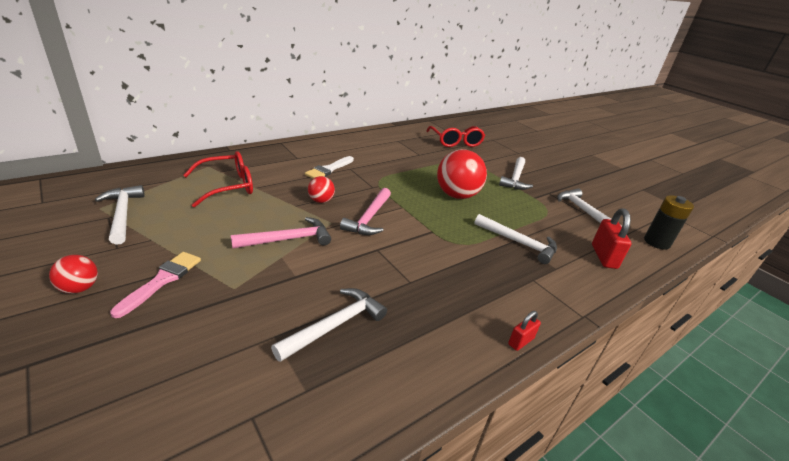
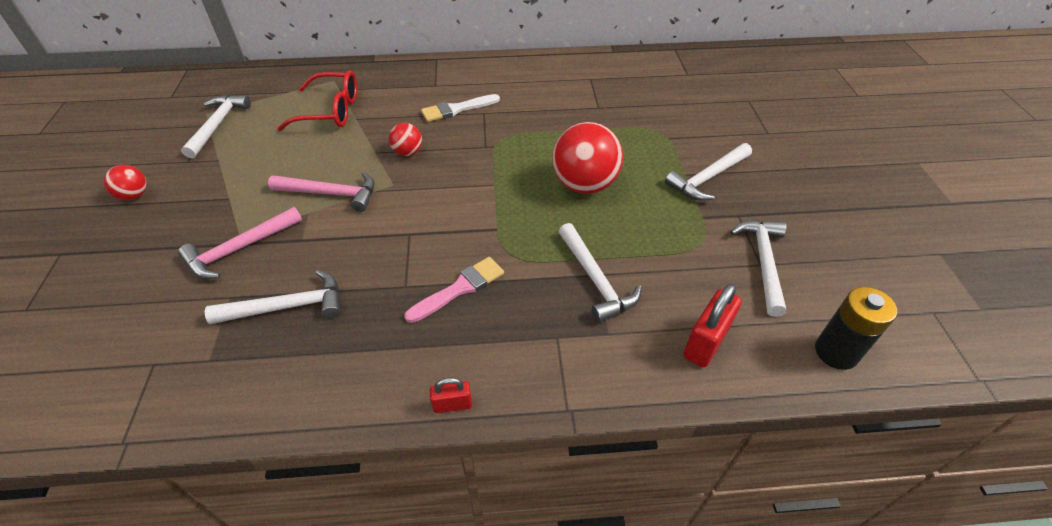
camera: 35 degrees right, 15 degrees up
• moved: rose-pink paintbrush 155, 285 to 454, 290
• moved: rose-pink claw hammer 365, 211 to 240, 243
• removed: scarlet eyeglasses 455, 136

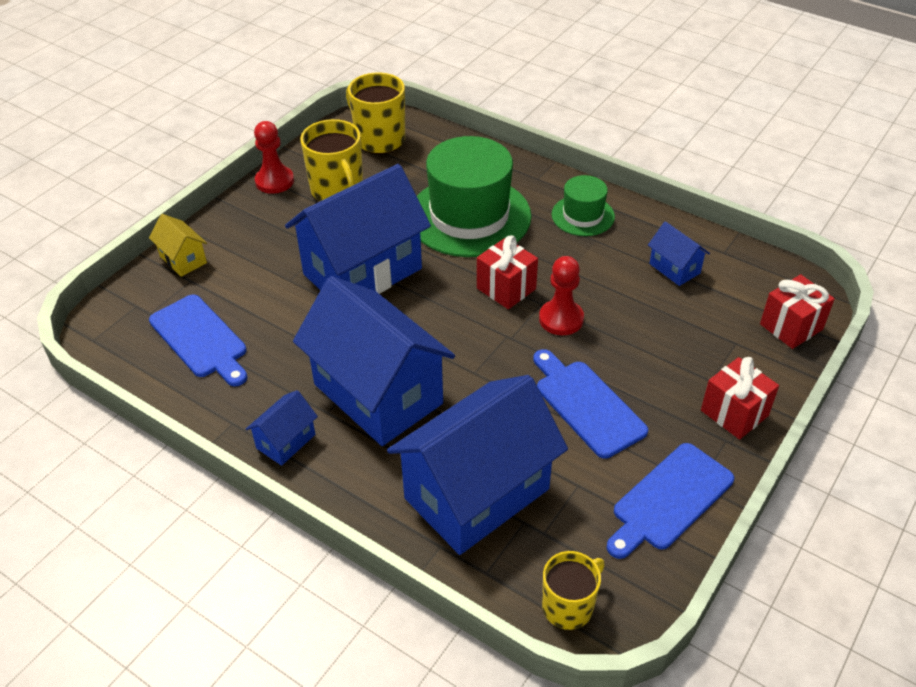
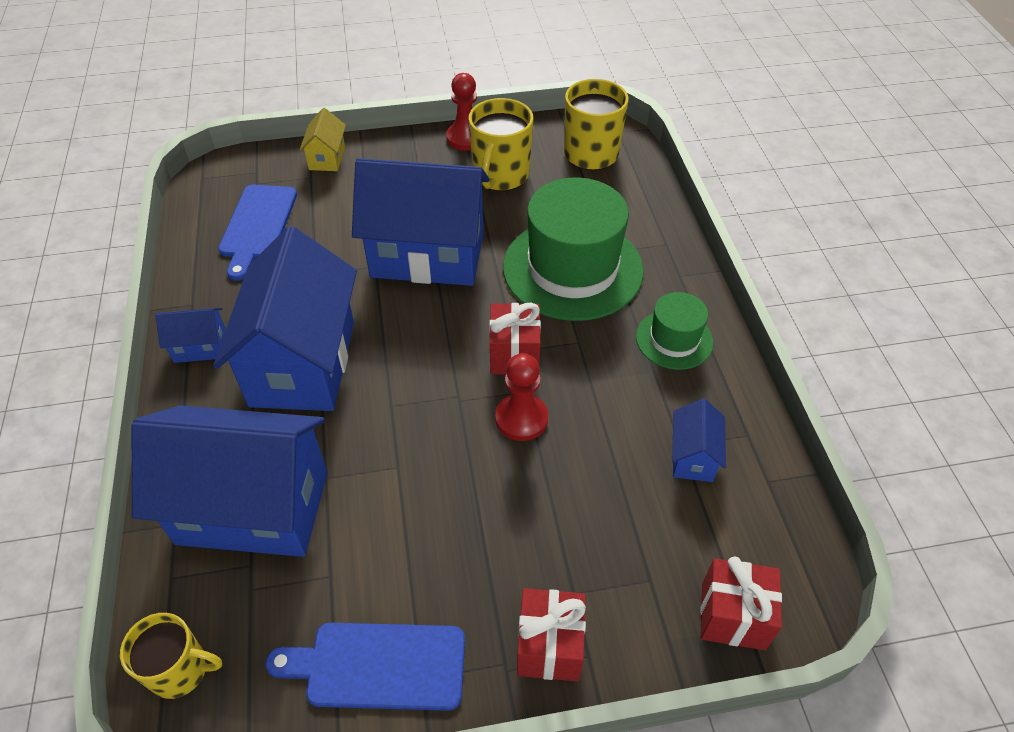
camera: 45 degrees right, 5 degrees up
• removed: cobalt cutting board 590, 404

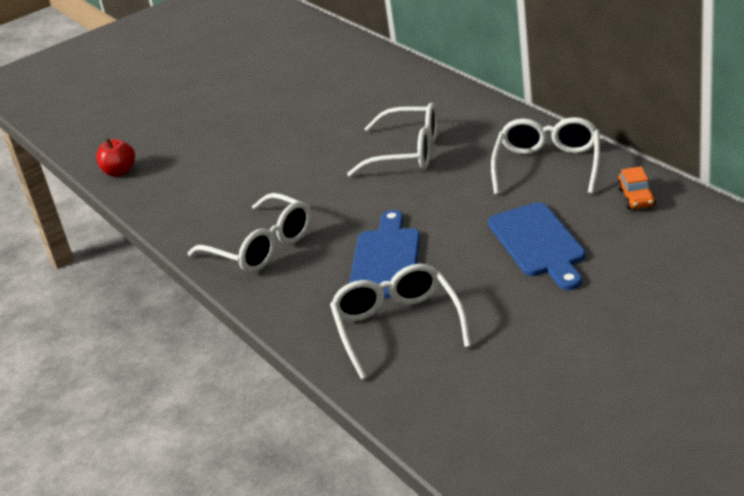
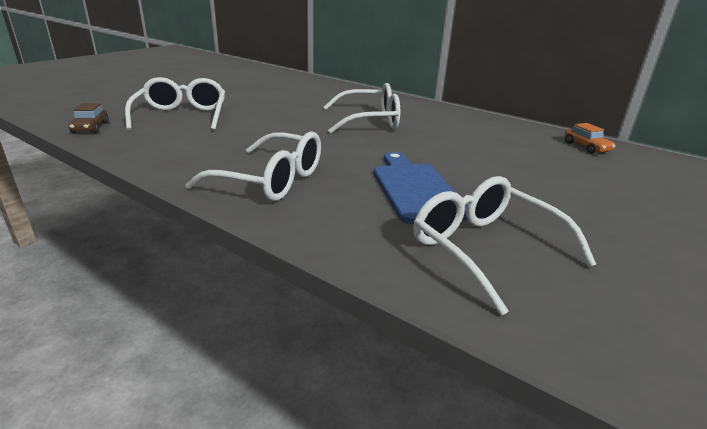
camera: 25 degrees left, 5 degrees down
• replaced: scarlet apple 115, 157 to dark brown automobile 89, 118
• removed: cobalt cutting board 537, 246
• moved: white eyeglasses 545, 156 to 175, 103

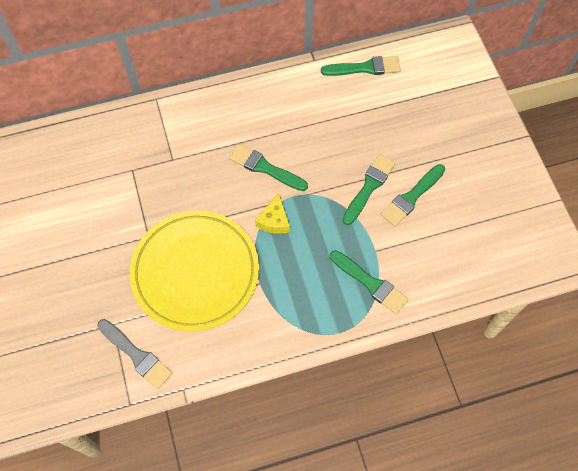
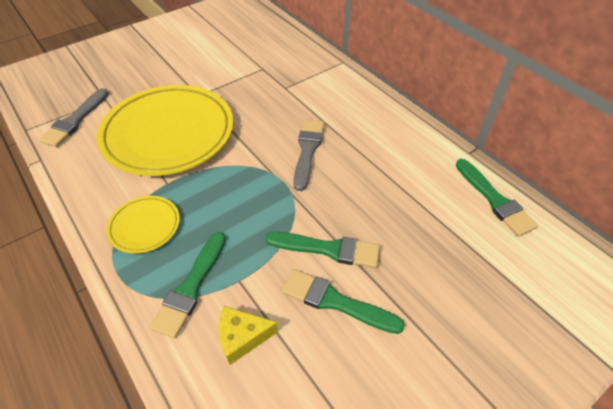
camera: 70 degrees right, 15 degrees down
• recoloured: leaf-green paintbrush 269, 167 to ash-grey paintbrush 308, 155
• moved: yellow cheese 272, 213 to 248, 335
• added: yellow flat dish 143, 225

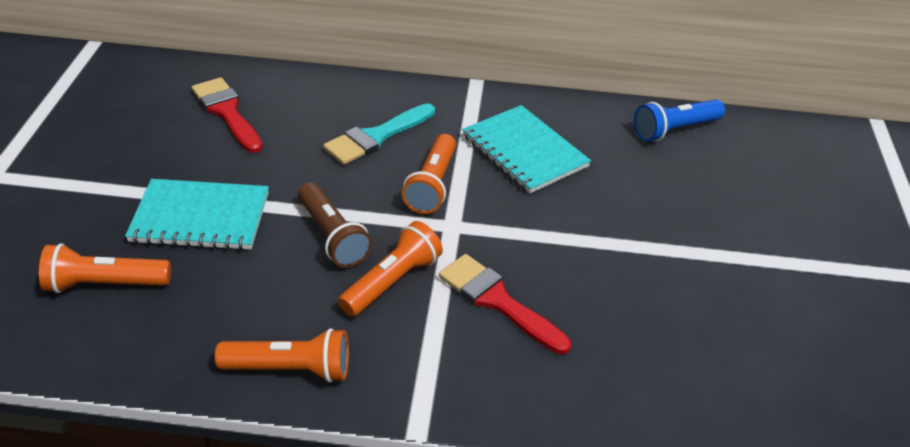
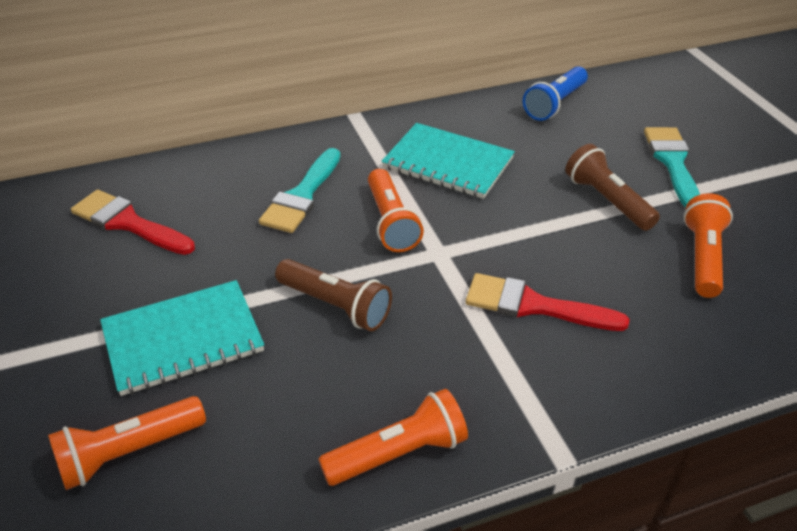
camera: 25 degrees left, 0 degrees up
• moved: orange flashlight 390, 269 to 708, 245
• added: dark brown flashlight 612, 187
• added: aqua paintbrush 672, 167

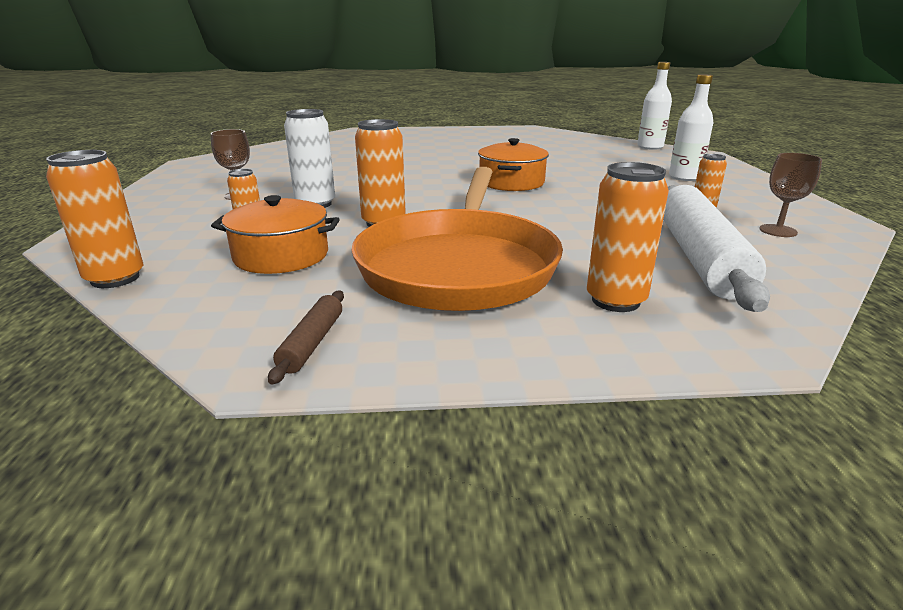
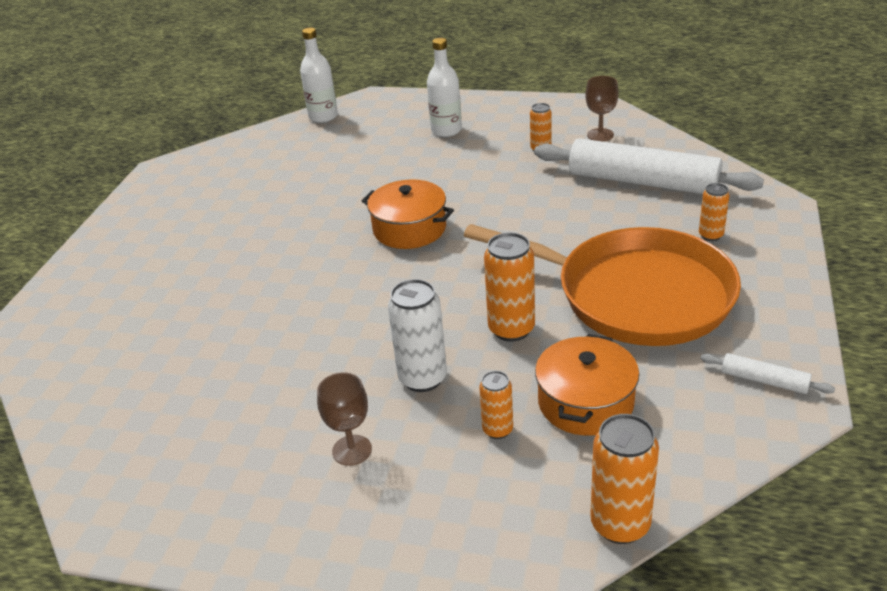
camera: 70 degrees left, 10 degrees up
• recoloured: dark brown pastry roller 306, 337 to white pastry roller 767, 373
• resized: orange can 628, 237 = 714, 212 x0.59

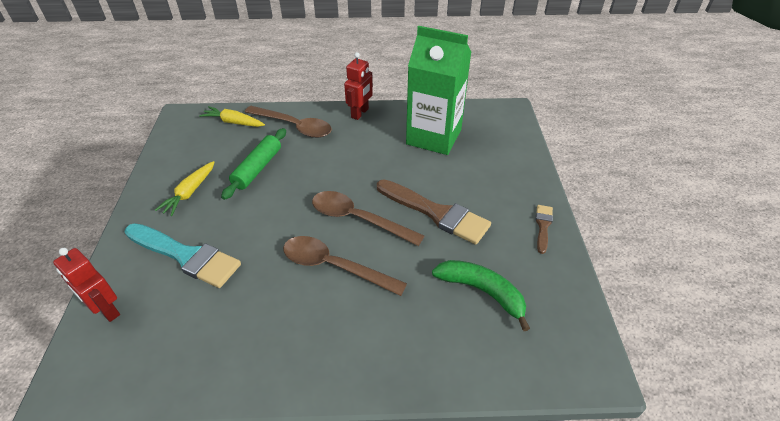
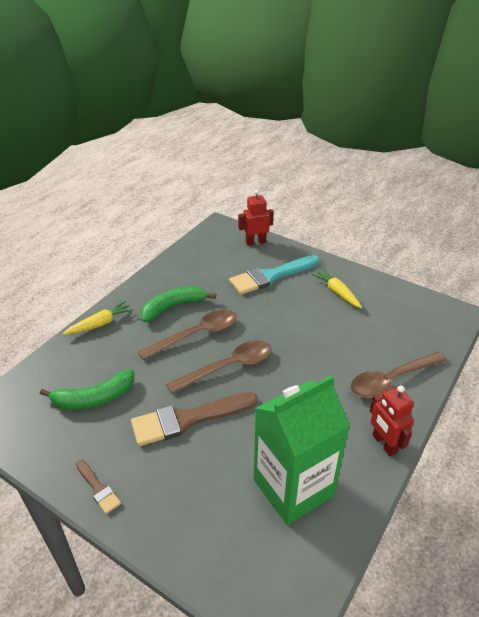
camera: 125 degrees right, 5 degrees down
• moved: yellow carrot 232, 116 to 98, 318
• removed: leaf-green pastry roller 253, 164
• added: leaf-green toy banana 178, 304

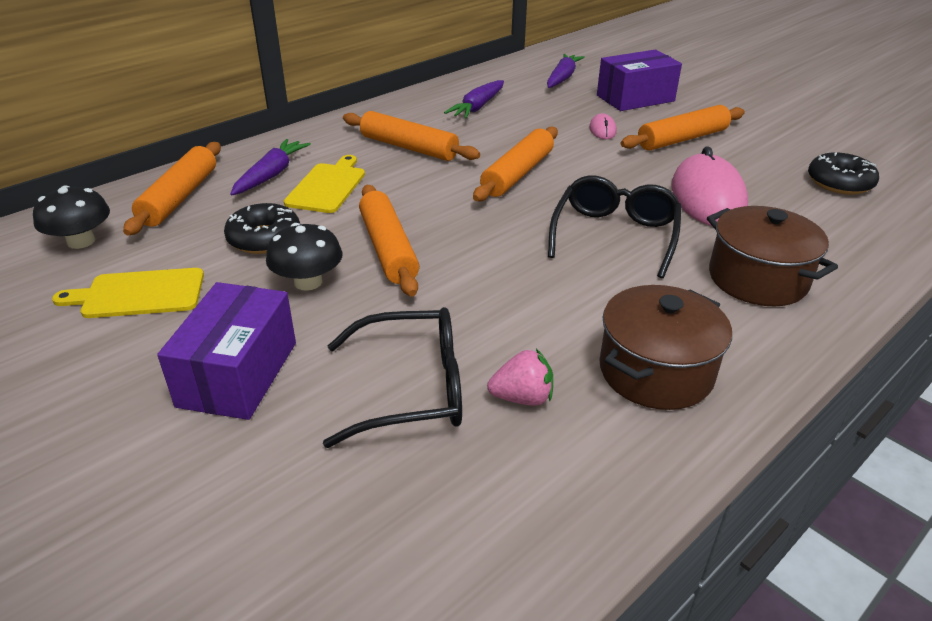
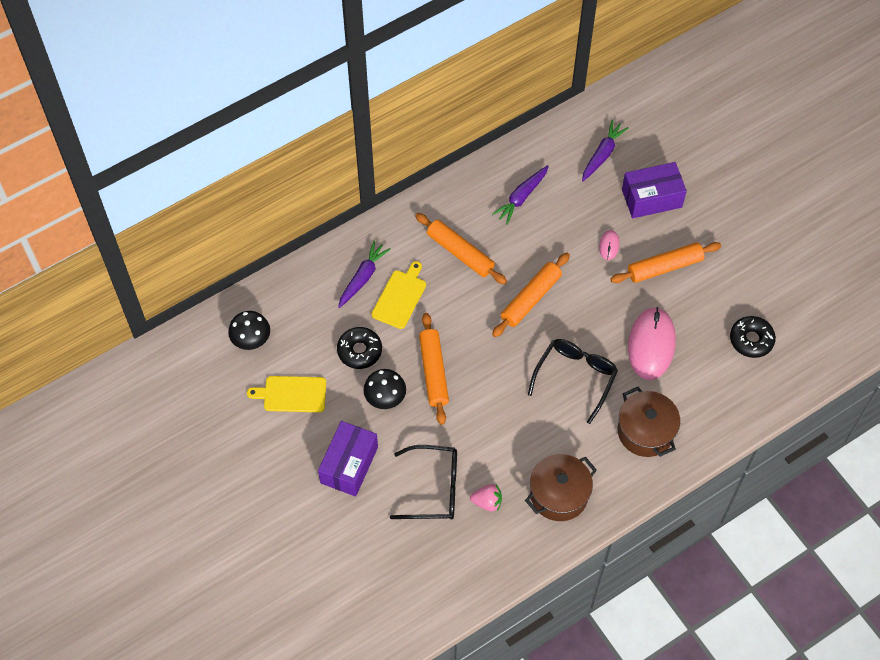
camera: 10 degrees right, 25 degrees up
• removed: orange pastry roller 172, 188

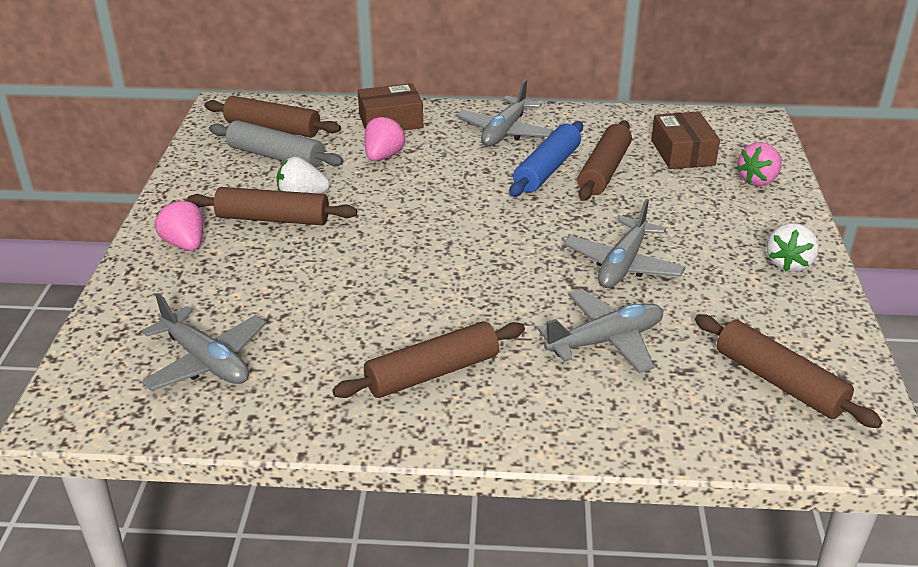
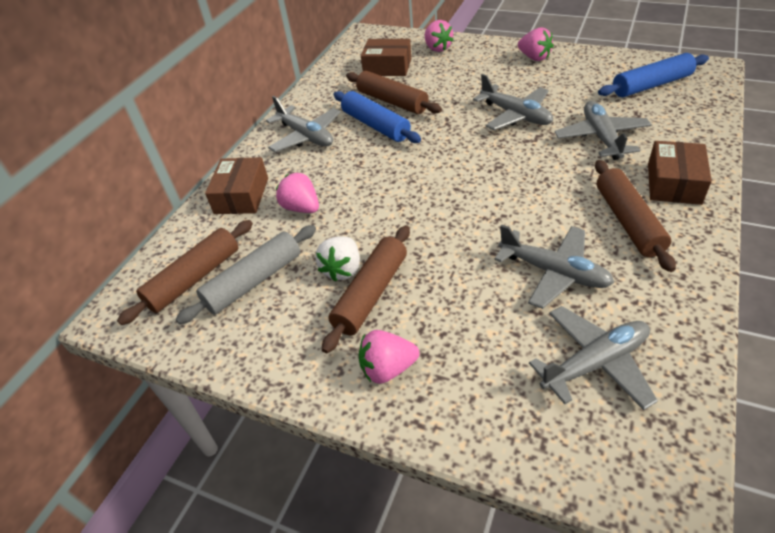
camera: 65 degrees left, 10 degrees up
• recoloured: dark brown pastry roller 789, 371 to cobalt pastry roller 653, 75
• recoloured: white berry 793, 247 to rose-pink berry 536, 44
• added: ash-grey plane 554, 266
• added: dark brown package 680, 173

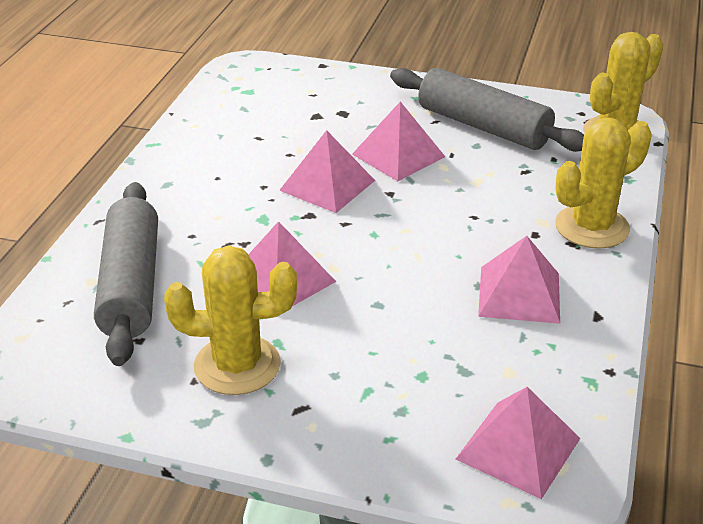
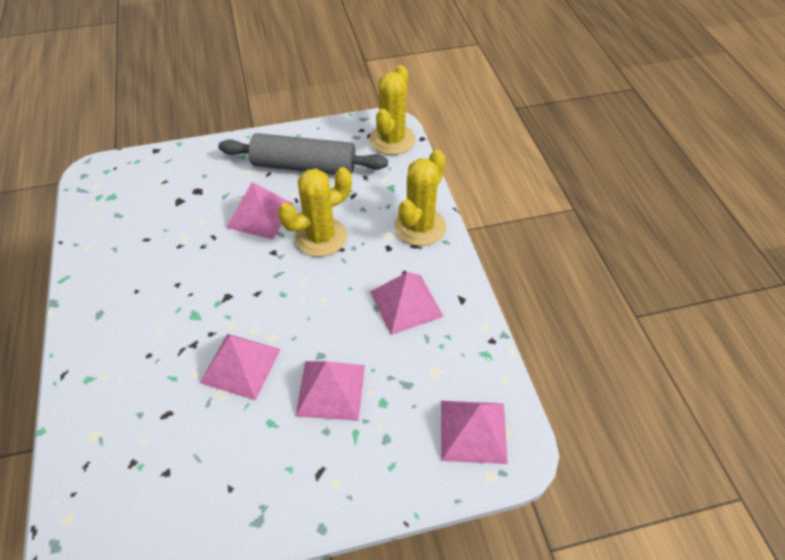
camera: 30 degrees left, 15 degrees up
• removed: ash-grey pastry roller 126, 274
• moved: yellow cactus 230, 320 to 315, 212
• moved: rose-pink pyramid 327, 171 to 330, 391

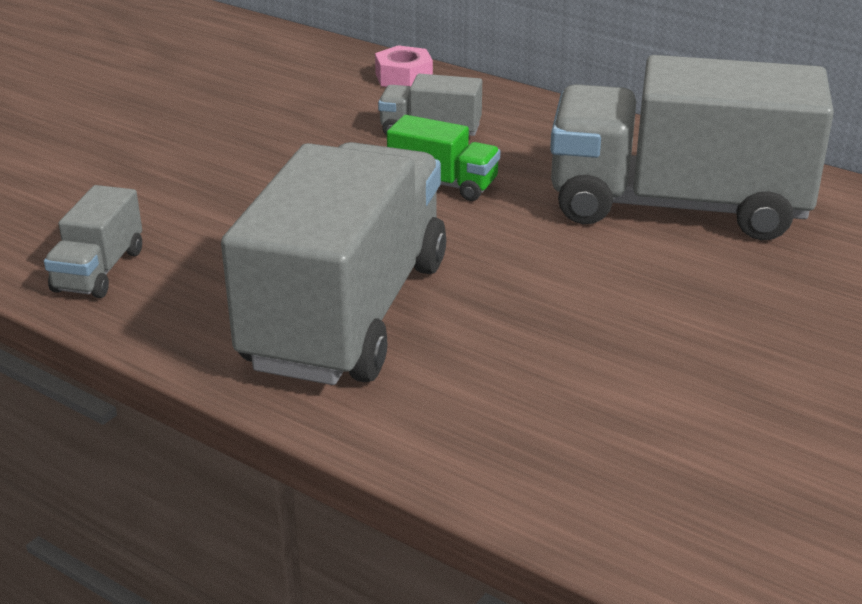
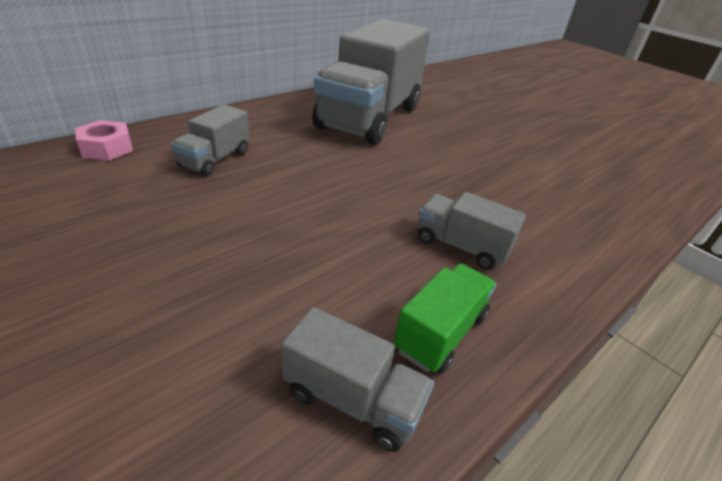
camera: 80 degrees left, 5 degrees up
• resized: ash-grey toy truck 333, 263 = 472, 231 x0.43
• moved: leaf-green toy truck 443, 158 to 445, 318

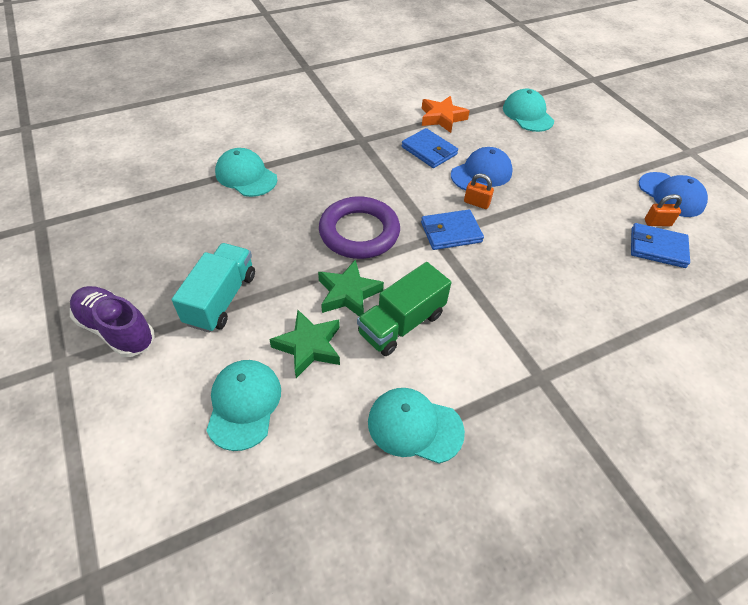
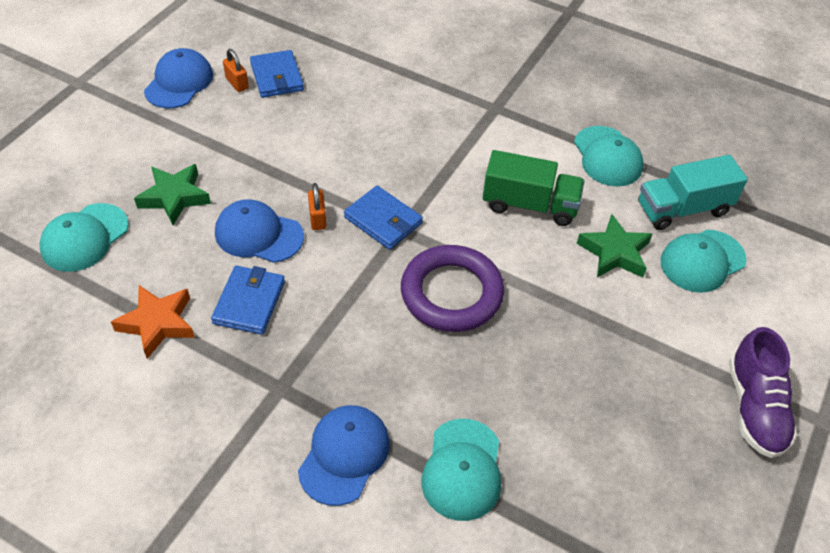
camera: 125 degrees left, 0 degrees up
• moved: aqua toy truck 213, 288 to 693, 192
• moved: leaf-green five-pointed star 351, 288 to 172, 194
• added: cobalt peaked cap 344, 455

